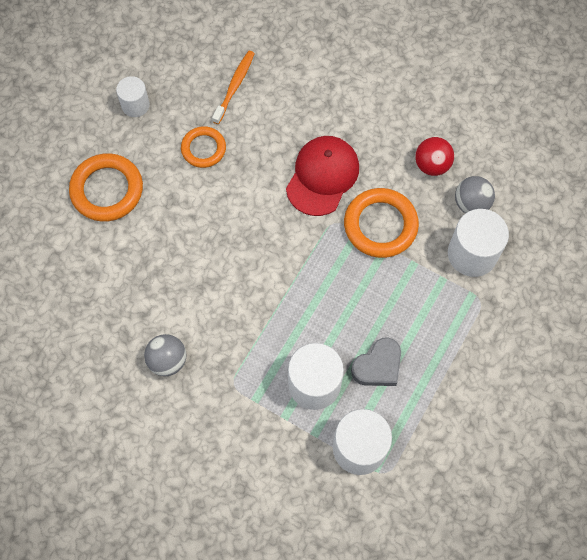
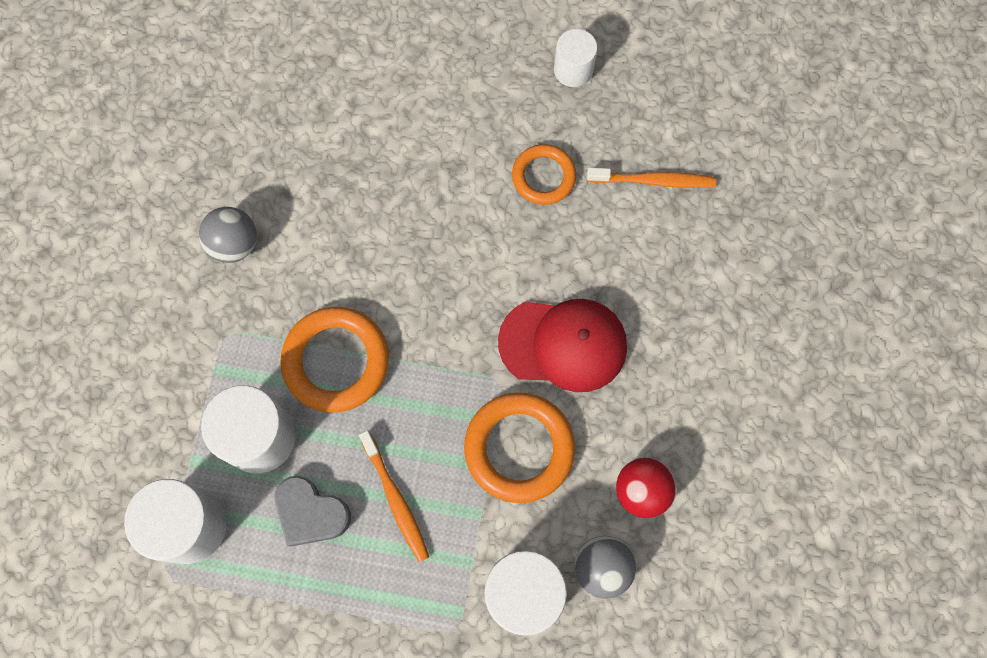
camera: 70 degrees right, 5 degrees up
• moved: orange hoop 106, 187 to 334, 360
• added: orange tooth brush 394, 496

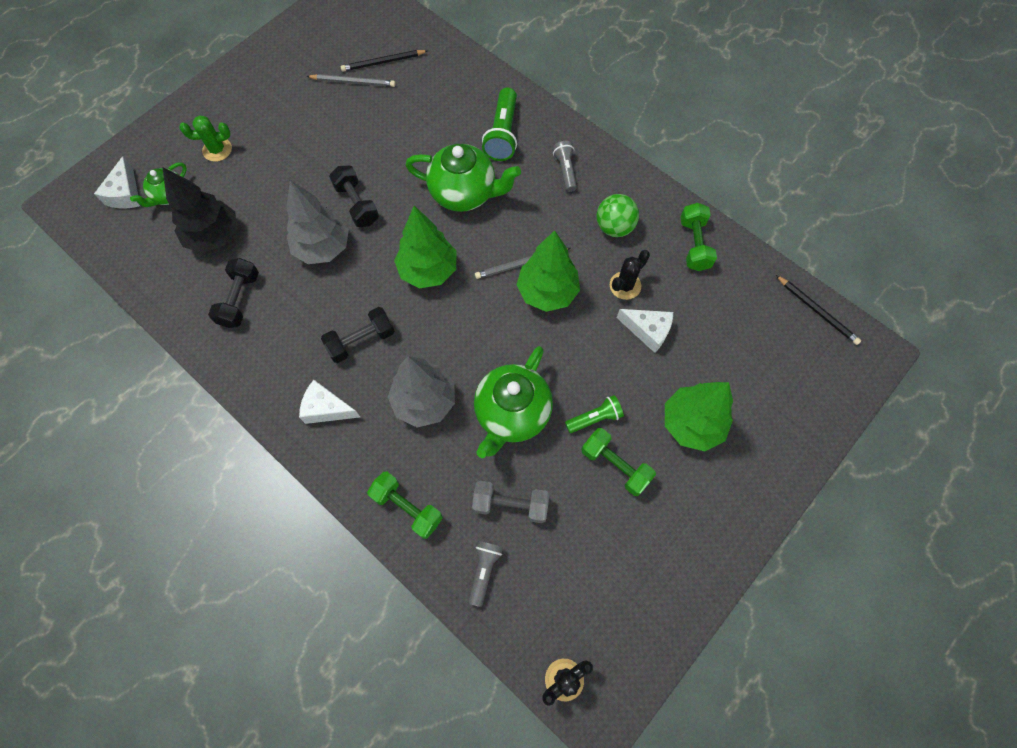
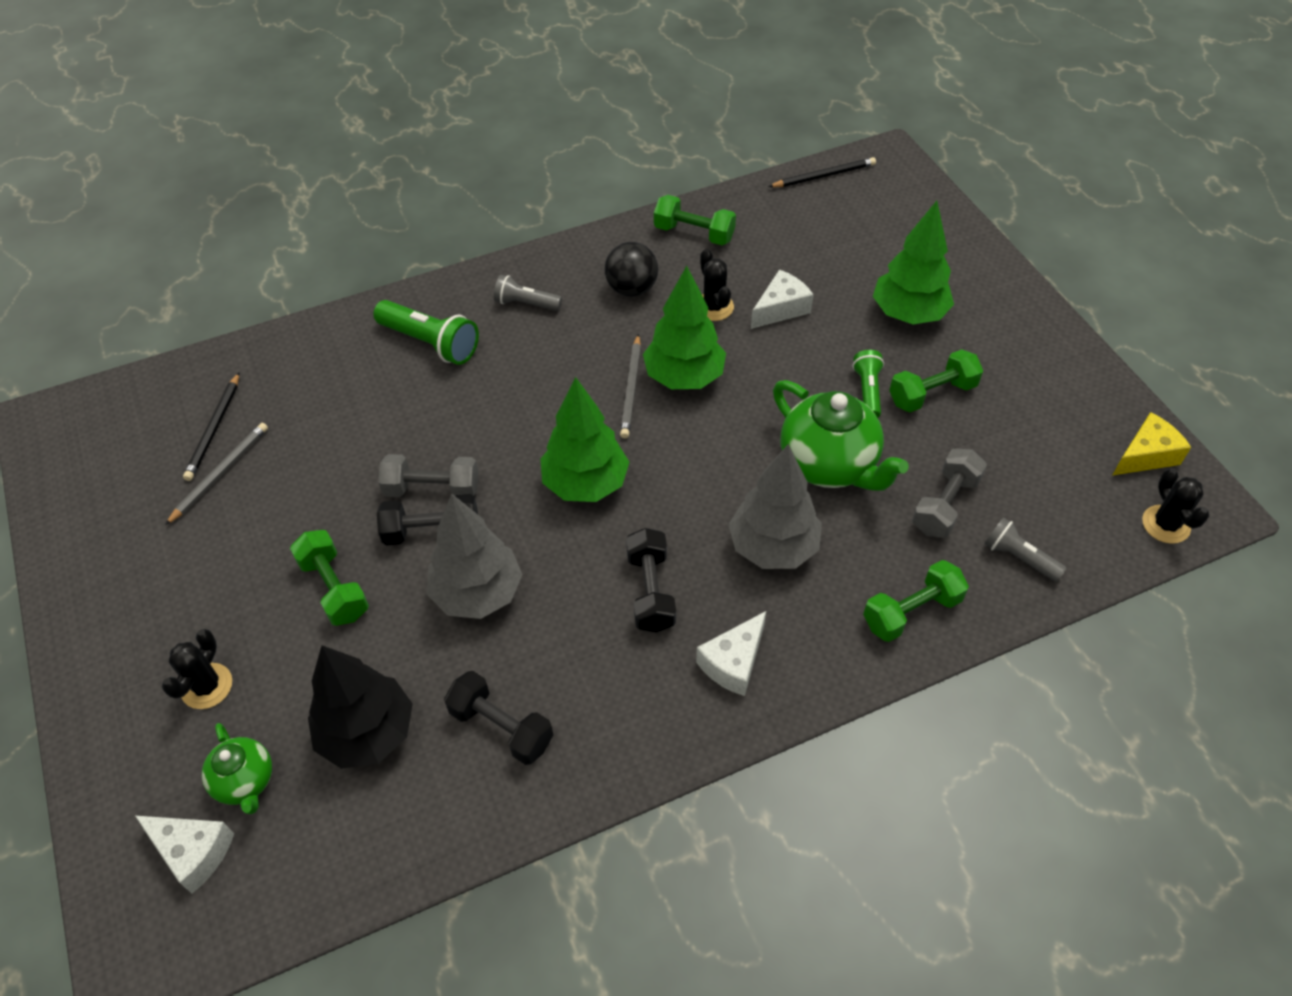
camera: 65 degrees left, 15 degrees down
• recoloured: leaf-green cactus 206, 138 to ebony cactus 197, 669
• removed: leaf-green teapot 463, 178
• recoloured: leaf-green ball 617, 215 to ebony ball 631, 269
• added: leaf-green free weight 329, 578
• added: ash-grey free weight 428, 475
• added: yellow cheese 1152, 443

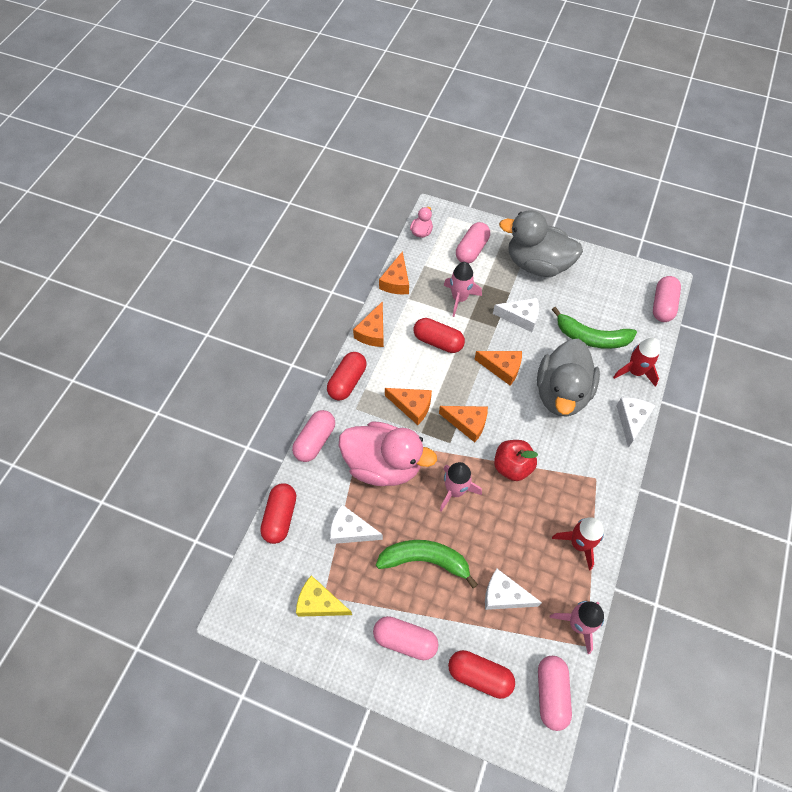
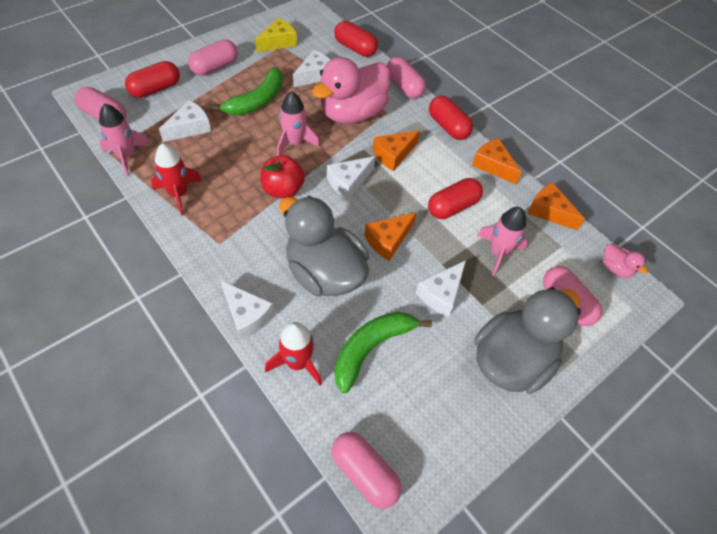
camera: 115 degrees right, 5 degrees down
• recoloured: orange cheese 463, 424 to white cheese 351, 178

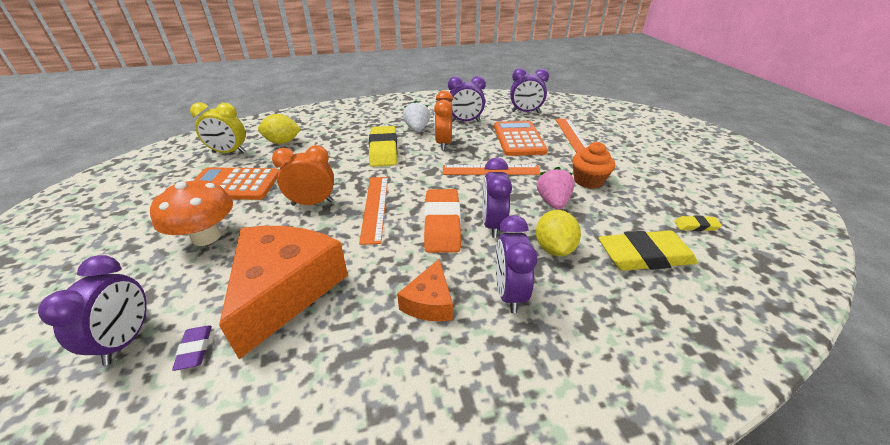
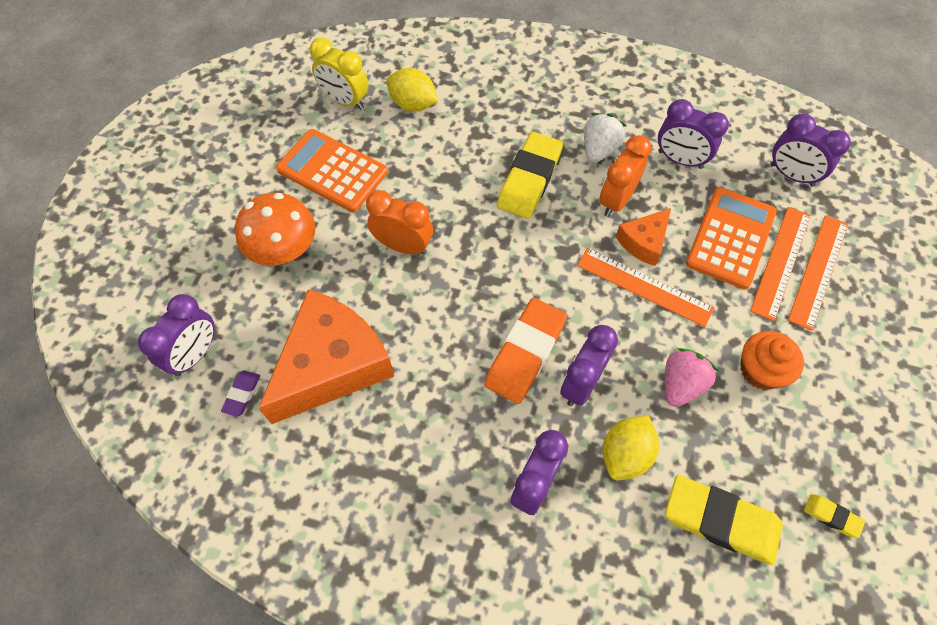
camera: 30 degrees right, 25 degrees up
• moved: orange measuring stick 373, 211 to 780, 264
• moved: orange cheese 425, 290 to 643, 237

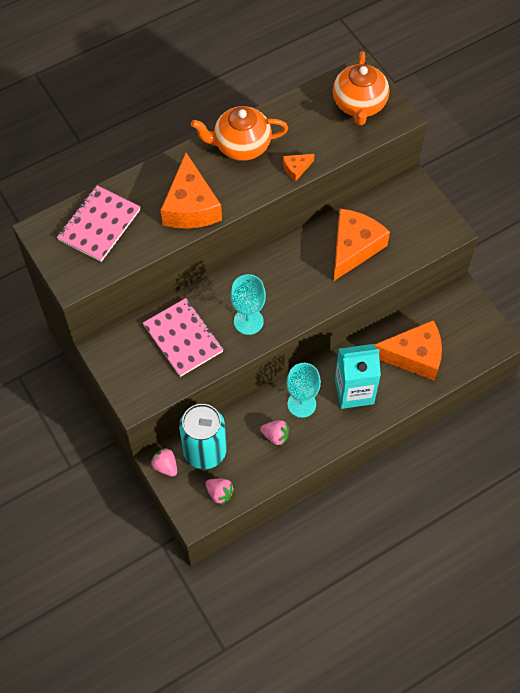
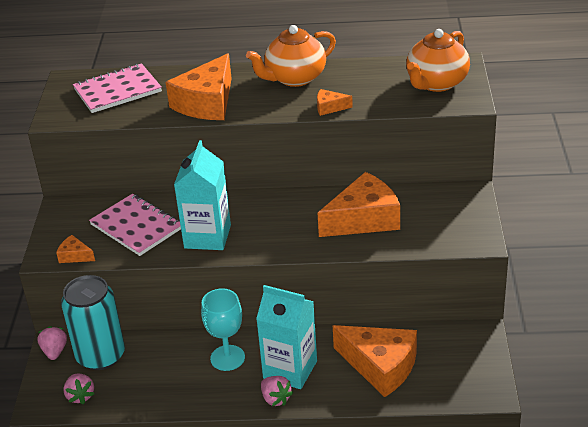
camera: 35 degrees right, 25 degrees down
• turned: rose-pink notebook 183, 337 = 135, 225 45 degrees counterclockwise
• turned: orange teapot 239, 133 = 291, 56 60 degrees counterclockwise
• replaced: aqua chalice 248, 304 to aqua juice carton 202, 195
• moved: rose-pink berry 274, 432 to 277, 391
• added: orange cheese 75, 249

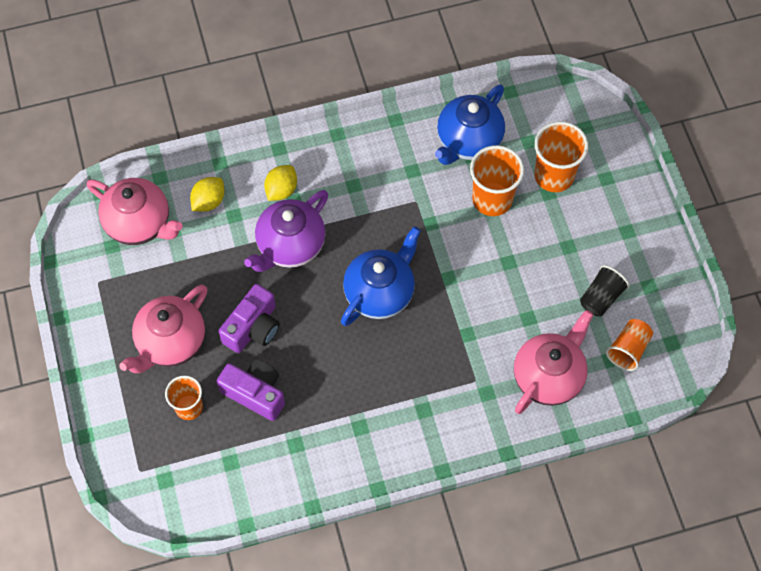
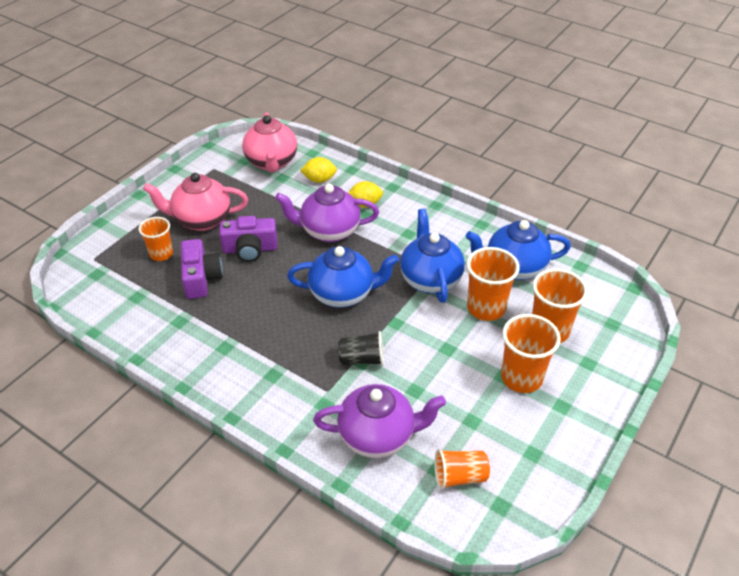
camera: 50 degrees right, 20 degrees down
• recoloured: rose-pink teapot 553, 362 to royal purple teapot 379, 421
• moved: ebony tumbler 605, 290 to 361, 348
• added: cobalt teapot 432, 256
• added: orange tumbler 531, 353

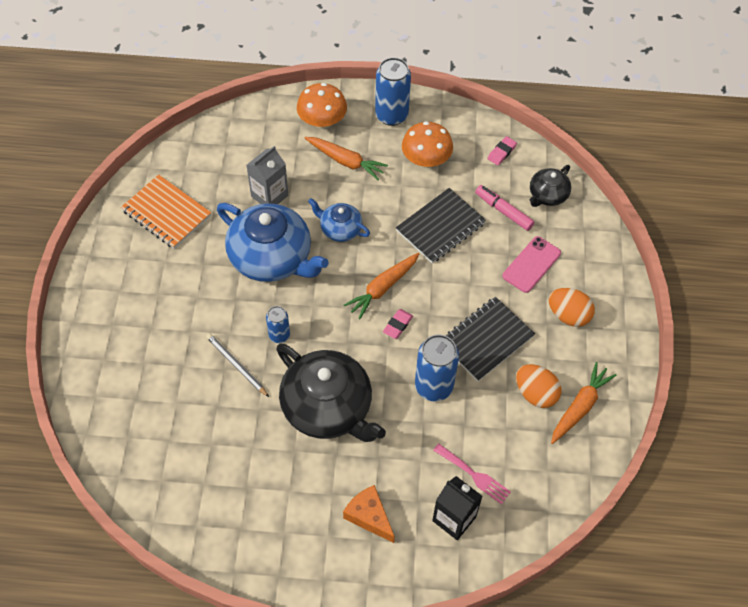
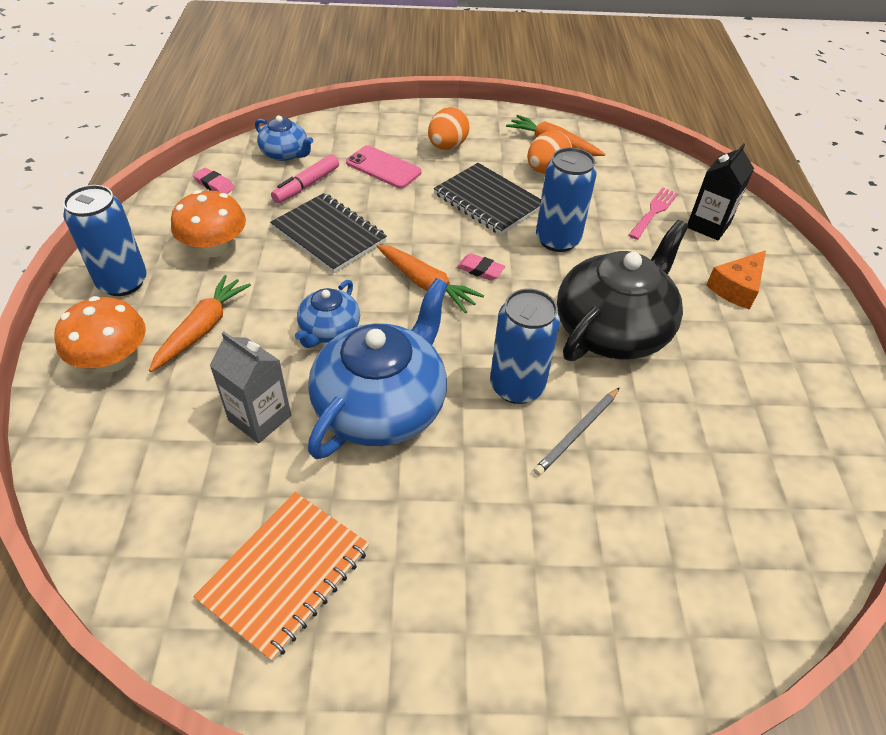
camera: 95 degrees left, 10 degrees down
• resized: cobalt can 278, 324 = 525, 346 x1.77
• recoloured: ebony teapot 550, 186 to cobalt teapot 284, 138

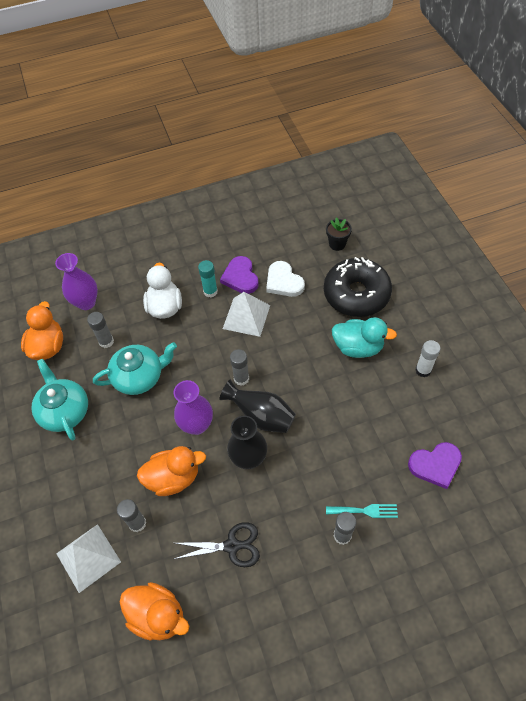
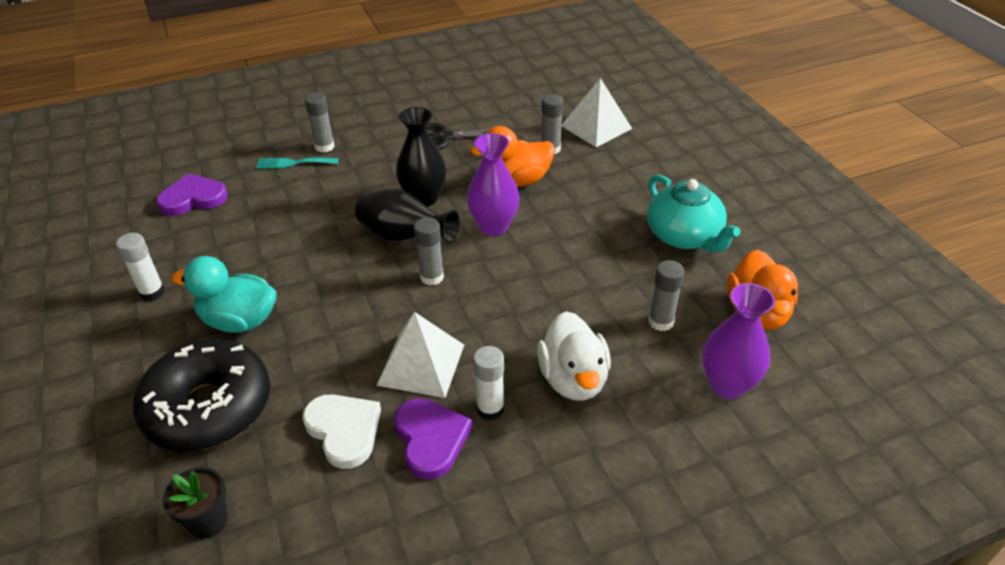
camera: 175 degrees right, 15 degrees down
• removed: aqua teapot 135, 368
• removed: orange toy duck 154, 611
• recoloured: aqua glue 208, 279 to white glue 489, 383

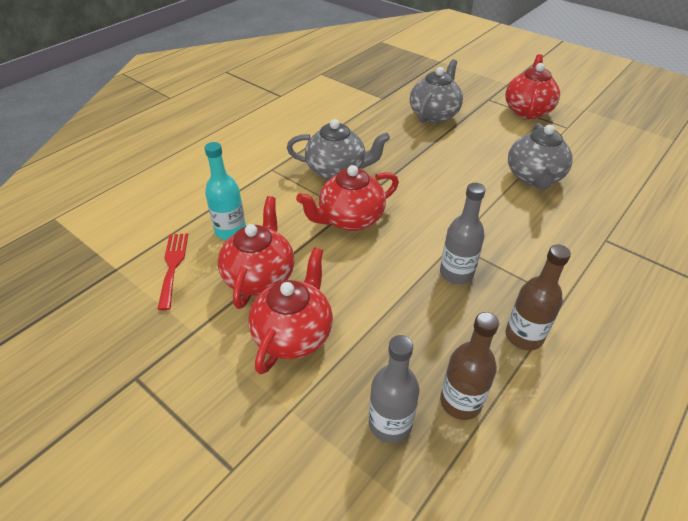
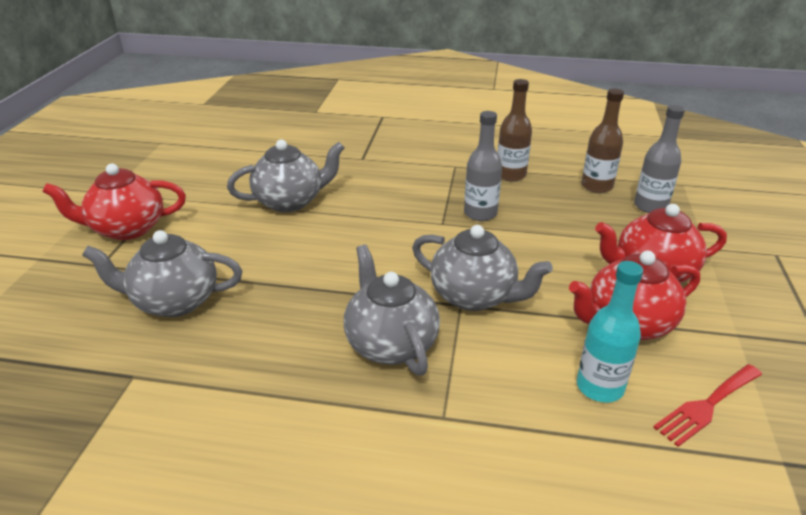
camera: 120 degrees left, 10 degrees down
• recoloured: scarlet teapot 347, 198 to ash-grey teapot 482, 268

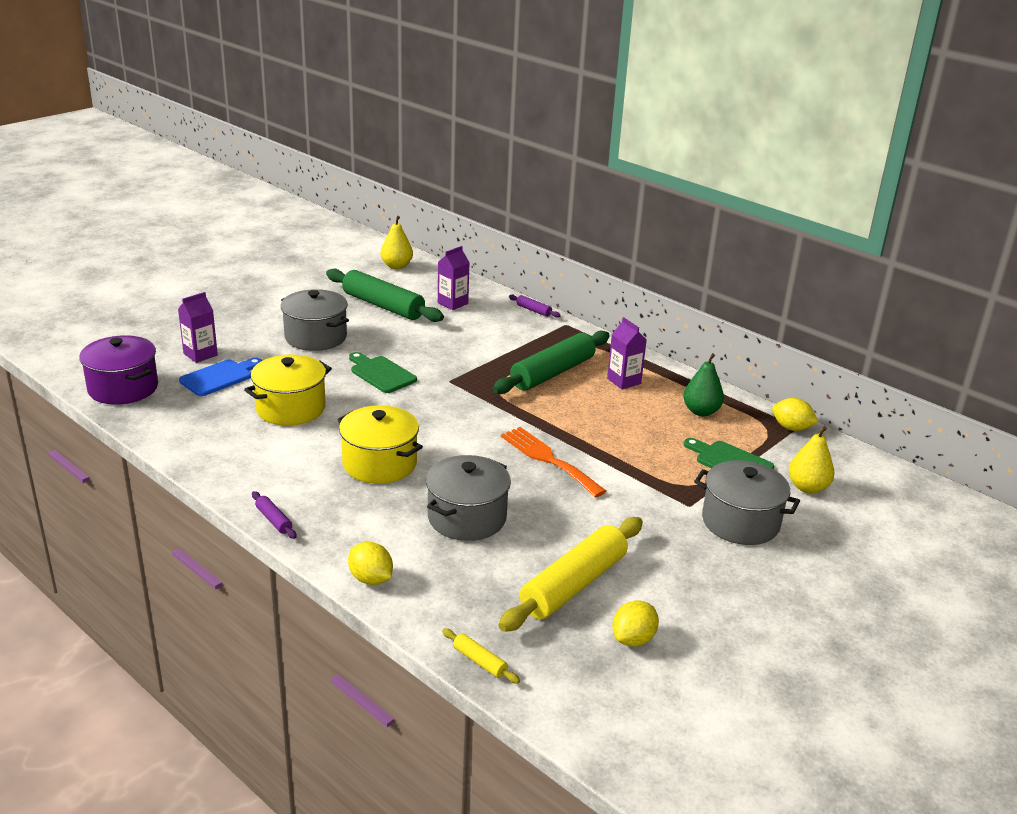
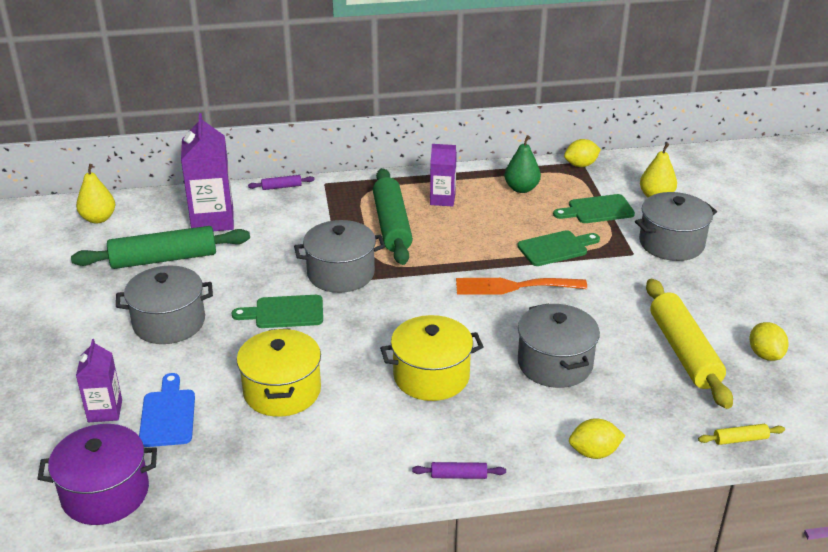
camera: 50 degrees left, 5 degrees up
• resized: royal purple juice carton 454, 278 = 207, 172 x1.70
• added: ash-grey pot 339, 256
• added: leaf-green cutting board 558, 248

